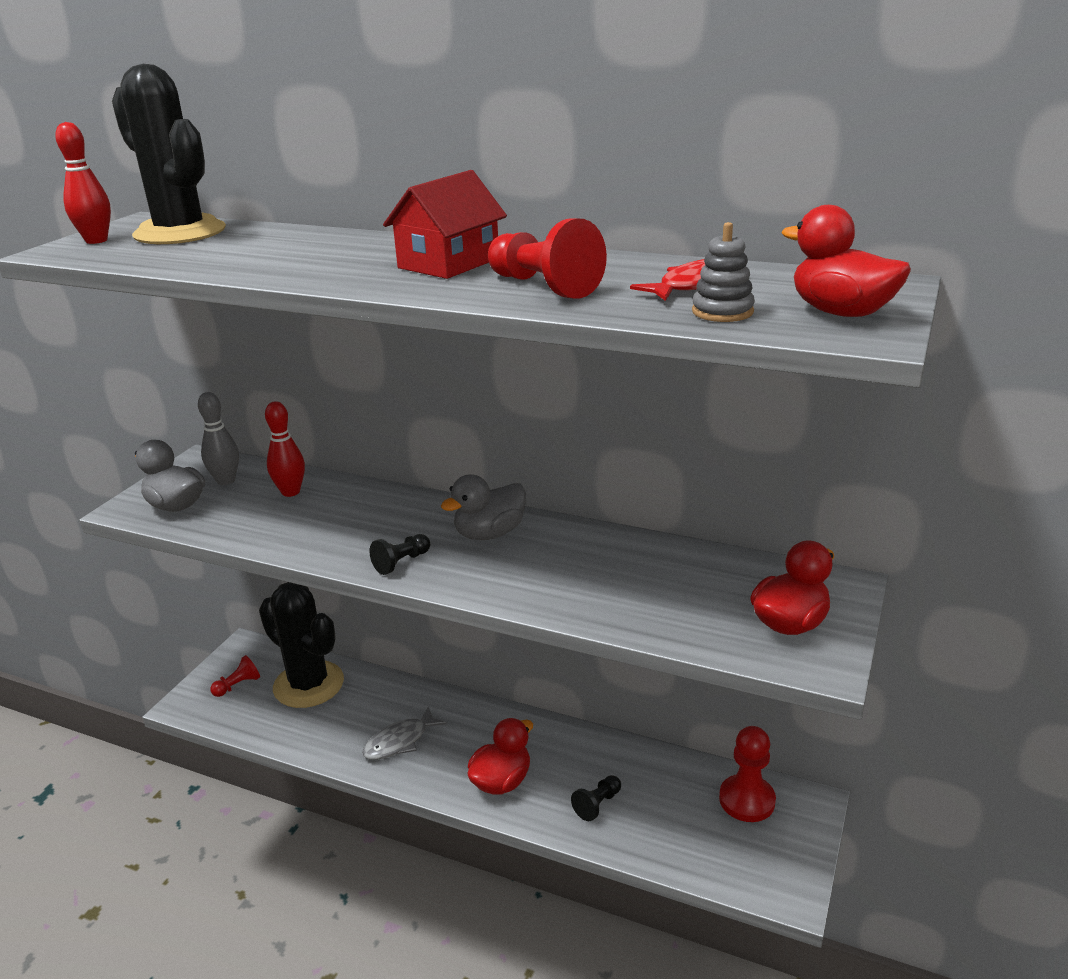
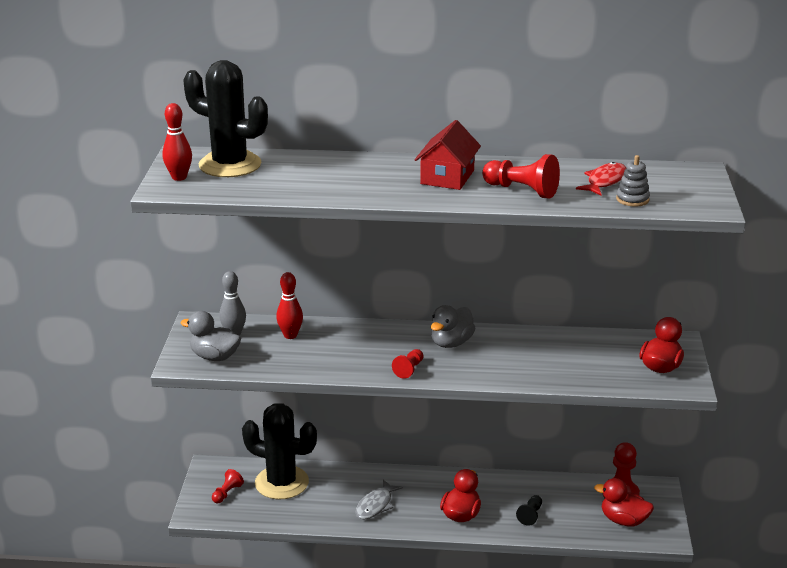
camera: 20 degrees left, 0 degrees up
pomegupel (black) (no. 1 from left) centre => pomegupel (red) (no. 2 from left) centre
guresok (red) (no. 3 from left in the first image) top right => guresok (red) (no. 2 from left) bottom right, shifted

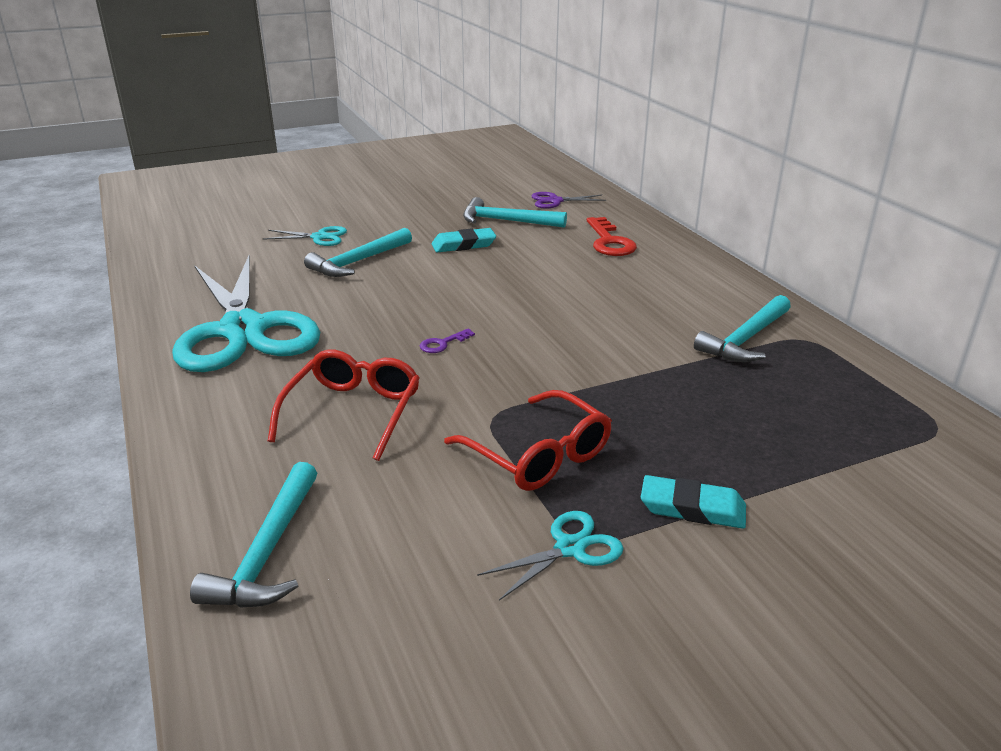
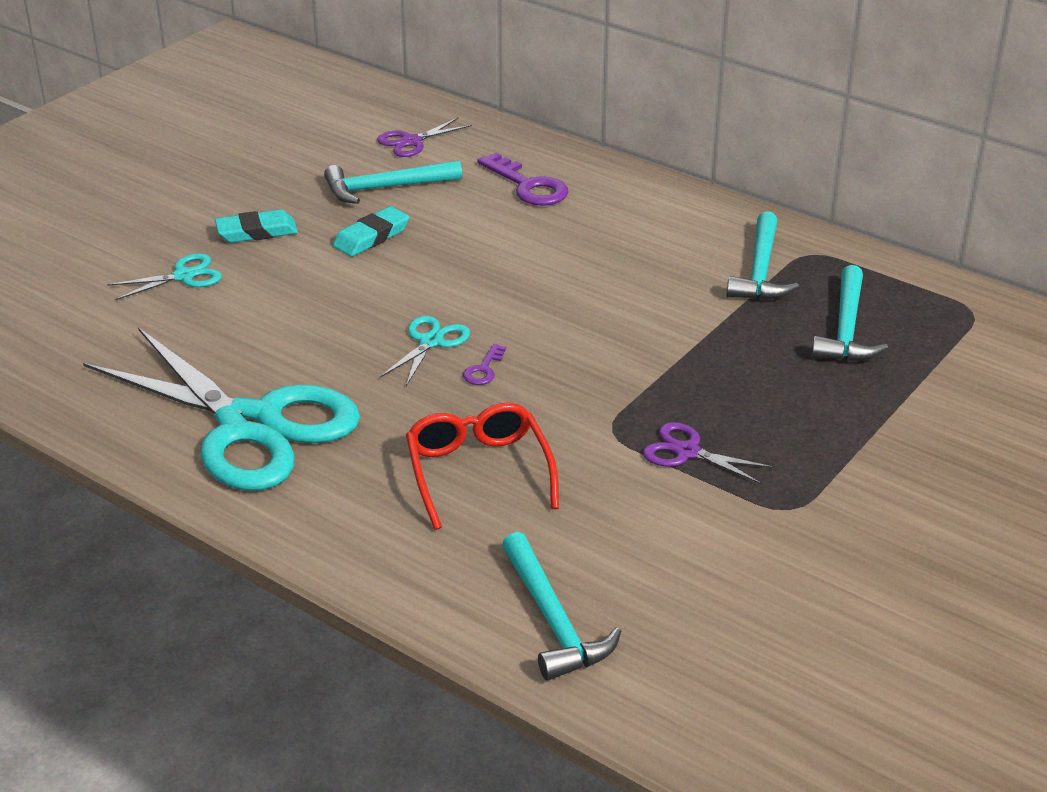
camera: 30 degrees left, 5 degrees up
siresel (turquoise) (no. 2 from left in the first image) bottom right => siresel (turquoise) (no. 1 from left) top left, shifted
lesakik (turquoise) (no. 3 from left) bottom centre => lesakik (turquoise) (no. 3 from left) centre, shifted
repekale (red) top centre => repekale (purple) (no. 2 from left) top centre
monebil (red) (no. 2 from left) centre => lesakik (purple) (no. 2 from left) middle right
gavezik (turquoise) (no. 2 from left in the first image) centre => gavezik (turquoise) (no. 4 from left) middle right, shifted

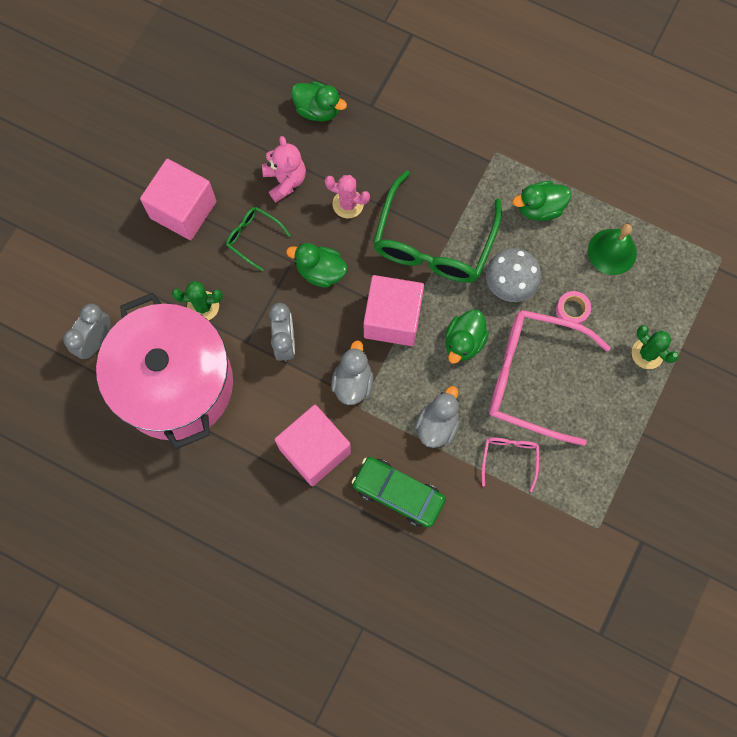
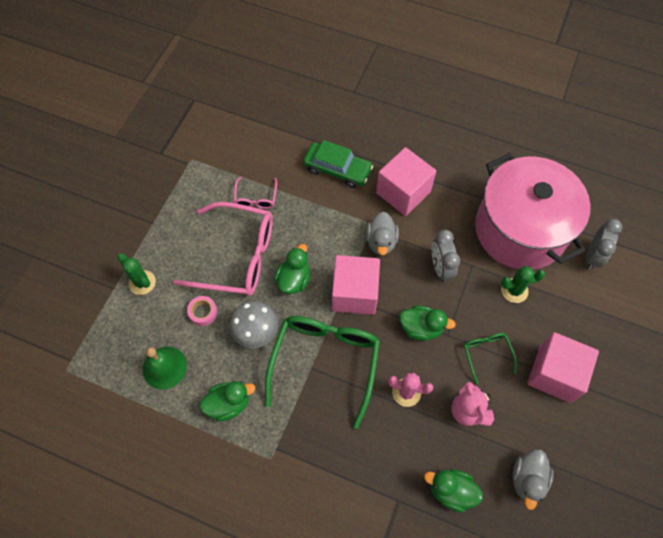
camera: 175 degrees right, 10 degrees down
monebil (green) (no. 1 from left in the first image) top centre => monebil (green) (no. 2 from left) middle right, 135 degrees counterclockwise
guresok (grey) (no. 2 from left) centre => guresok (grey) (no. 2 from left) bottom right, shifted

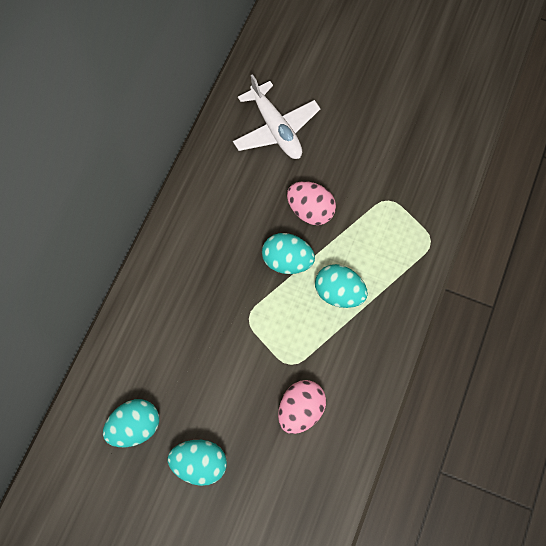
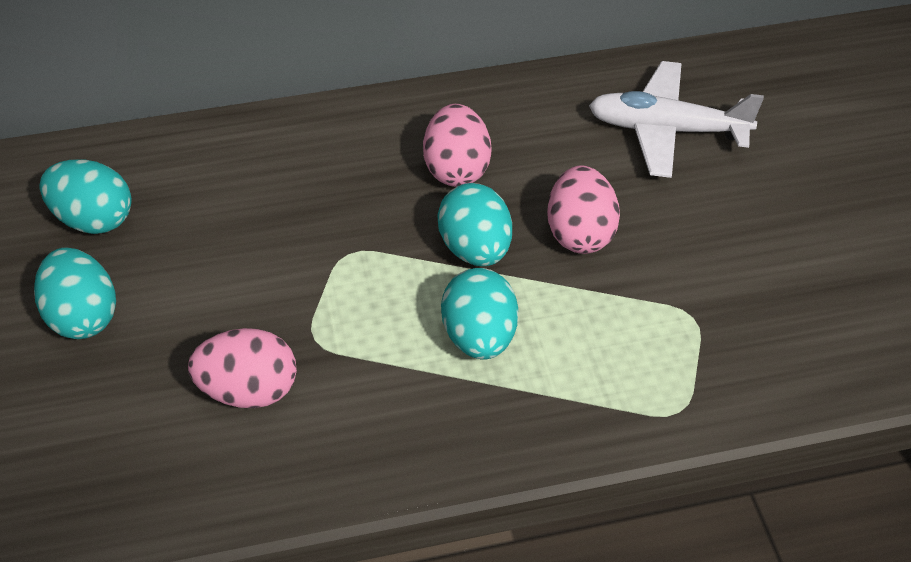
camera: 55 degrees right, 20 degrees down
nothing => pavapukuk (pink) (no. 2 from left) top centre
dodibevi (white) top centre => dodibevi (white) top right, 75 degrees clockwise

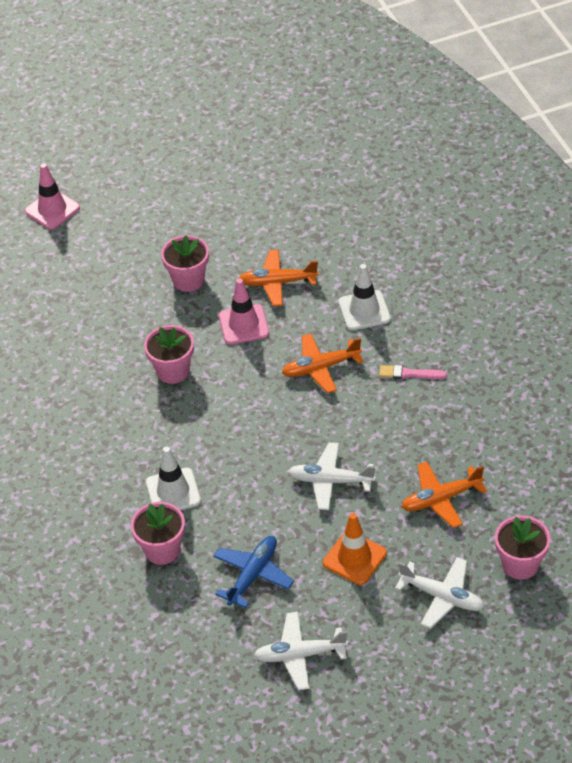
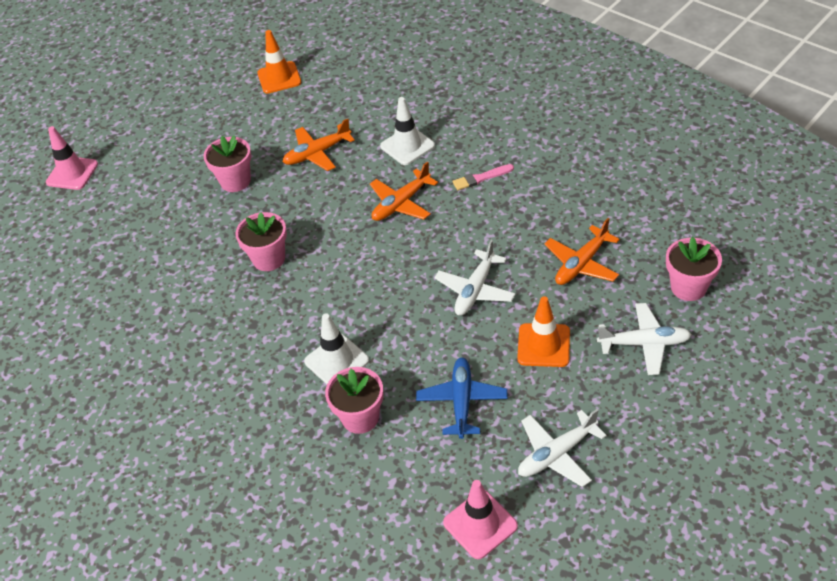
camera: 25 degrees left, 0 degrees up
nothing => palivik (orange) (no. 1 from left) top centre
dodibevi (white) (no. 2 from left in the first image) centre => dodibevi (white) (no. 1 from left) centre, 45 degrees counterclockwise
palivik (pink) (no. 2 from left) centre => palivik (pink) (no. 2 from left) bottom centre, shifted

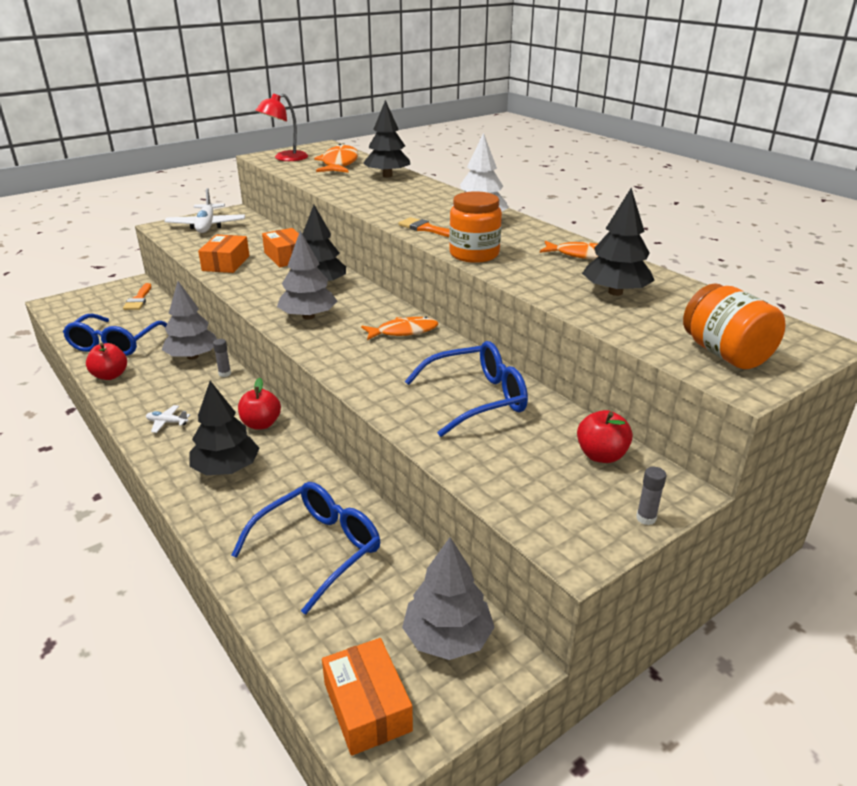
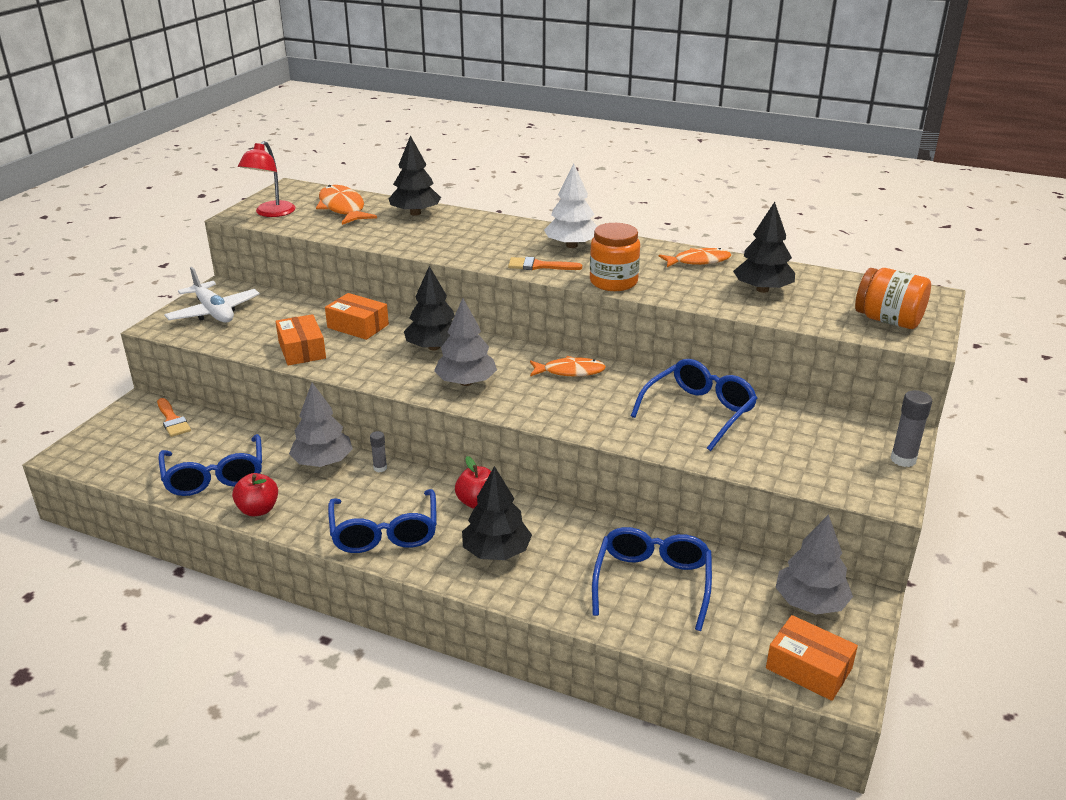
camera: 30 degrees left, 0 degrees up
dodibevi (white) (no. 1 from left) middle left => monebil (blue) (no. 2 from left) centre
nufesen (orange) (no. 2 from left) centre, 45 degrees clockwise
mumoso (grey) (no. 2 from left) middle right, x1.64
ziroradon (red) (no. 3 from left) middle right => nothing

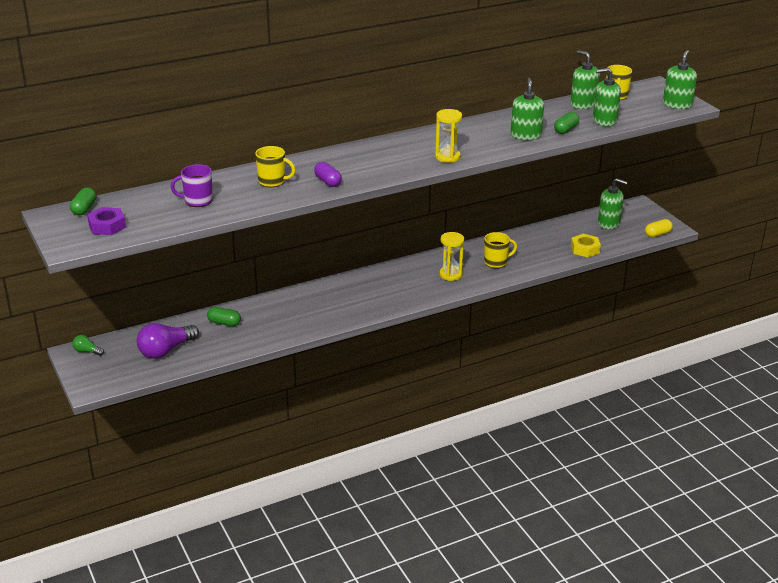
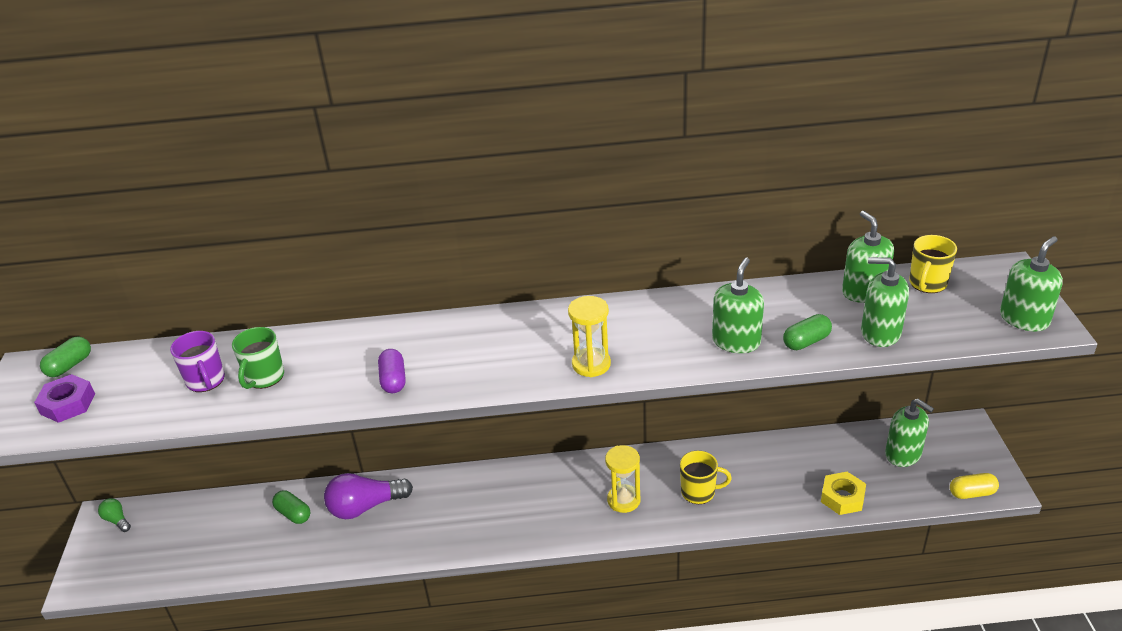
camera: 25 degrees right, 5 degrees up
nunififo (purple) top left => nunififo (purple) middle left, 135 degrees counterclockwise
nothing => nunififo (green) middle left
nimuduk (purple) middle left => nimuduk (purple) bottom left, shifted
nunififo (yellow) (no. 1 from left) top centre => nothing

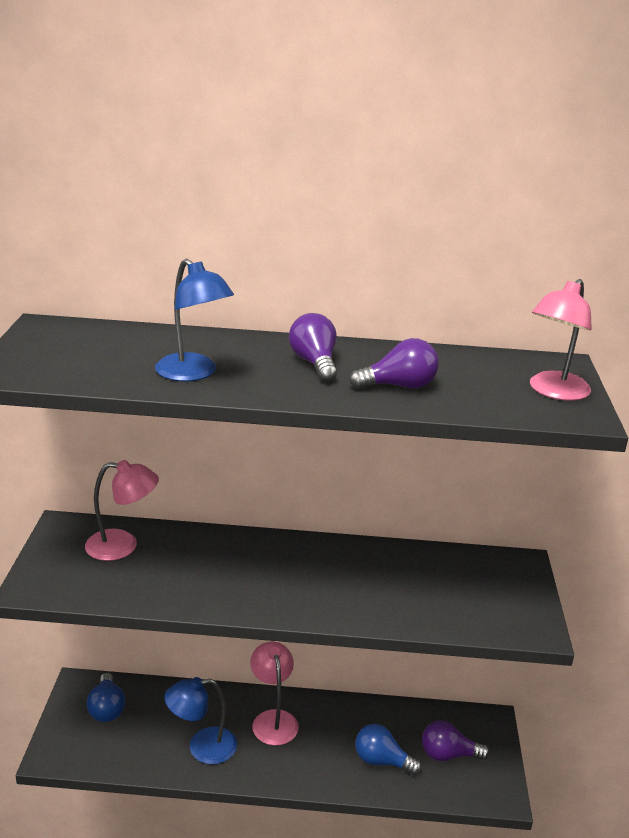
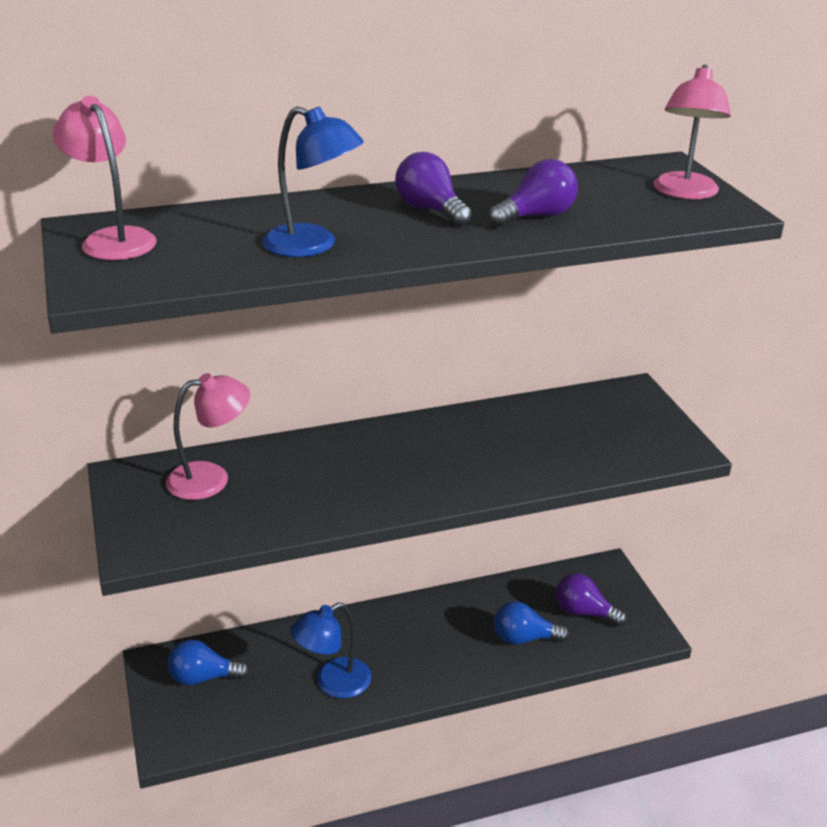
camera: 20 degrees left, 5 degrees up
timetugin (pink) (no. 2 from left in the first image) bottom centre => timetugin (pink) (no. 1 from left) top left, shifted
nimuduk (blue) (no. 1 from left) bottom left, 120 degrees clockwise
nimuduk (purple) (no. 3 from left) bottom right, 45 degrees clockwise

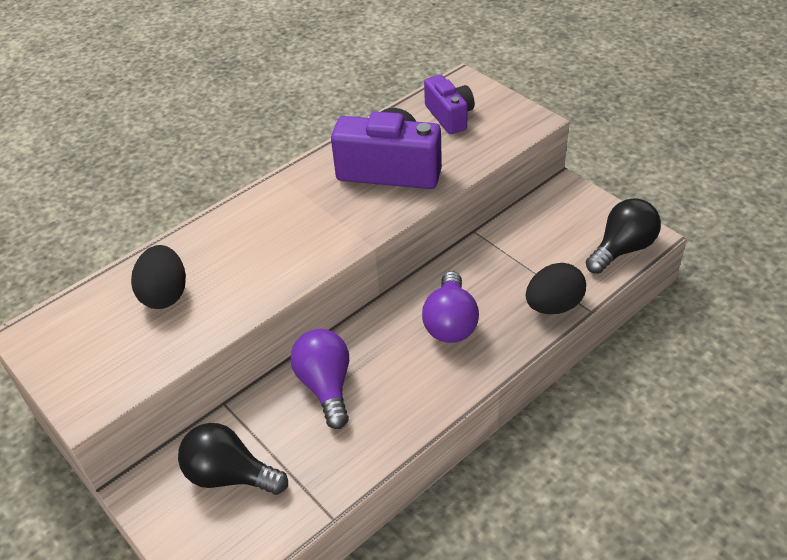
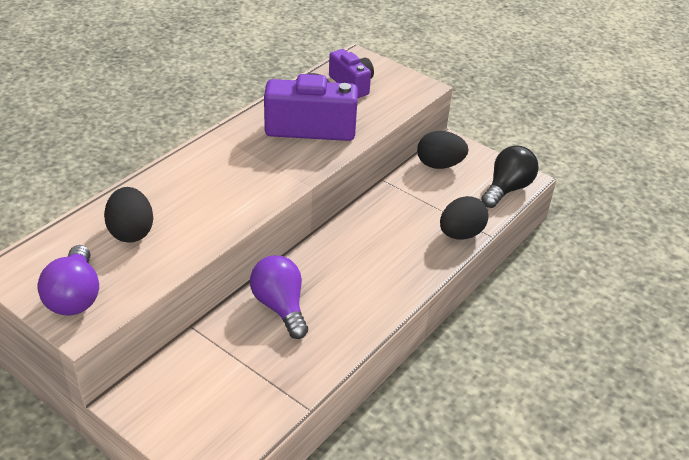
camera: 15 degrees left, 5 degrees down
nimuduk (purple) (no. 2 from left in the first image) centre => nimuduk (purple) (no. 1 from left) middle left, shifted
nothing => pavapukuk (black) (no. 2 from left) top centre
nimuduk (black) (no. 1 from left) bottom left => nothing

